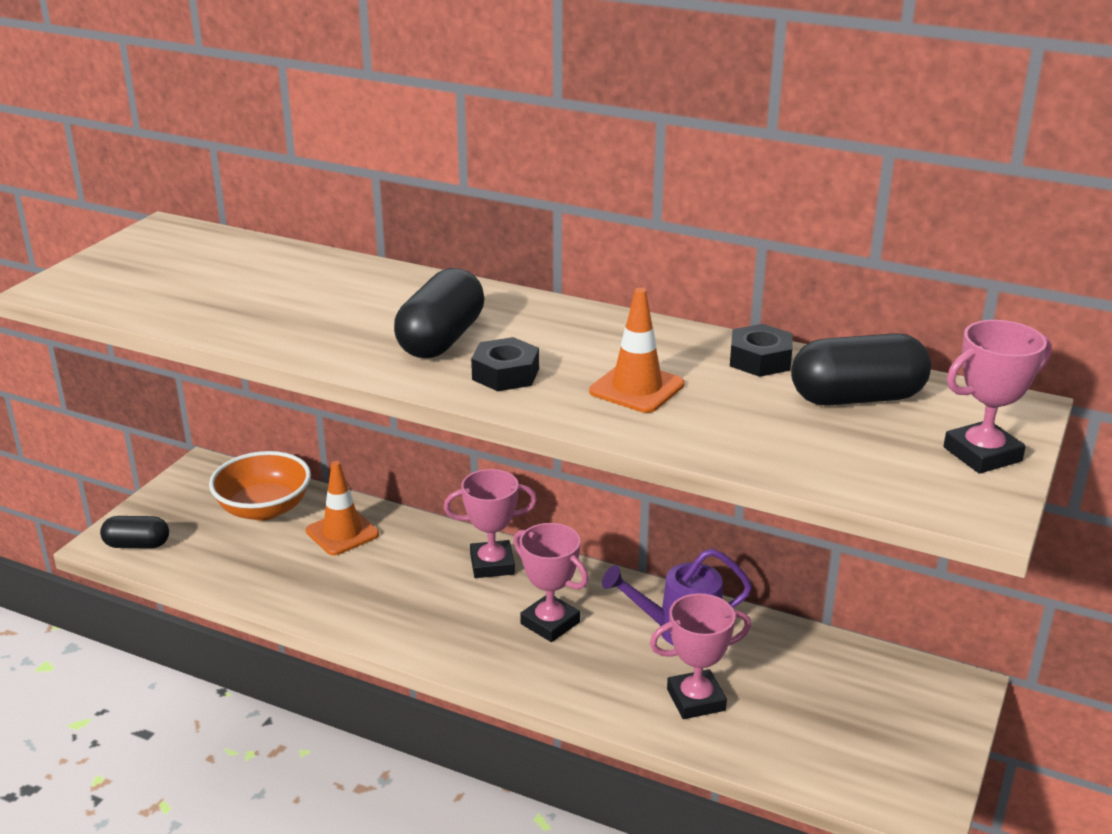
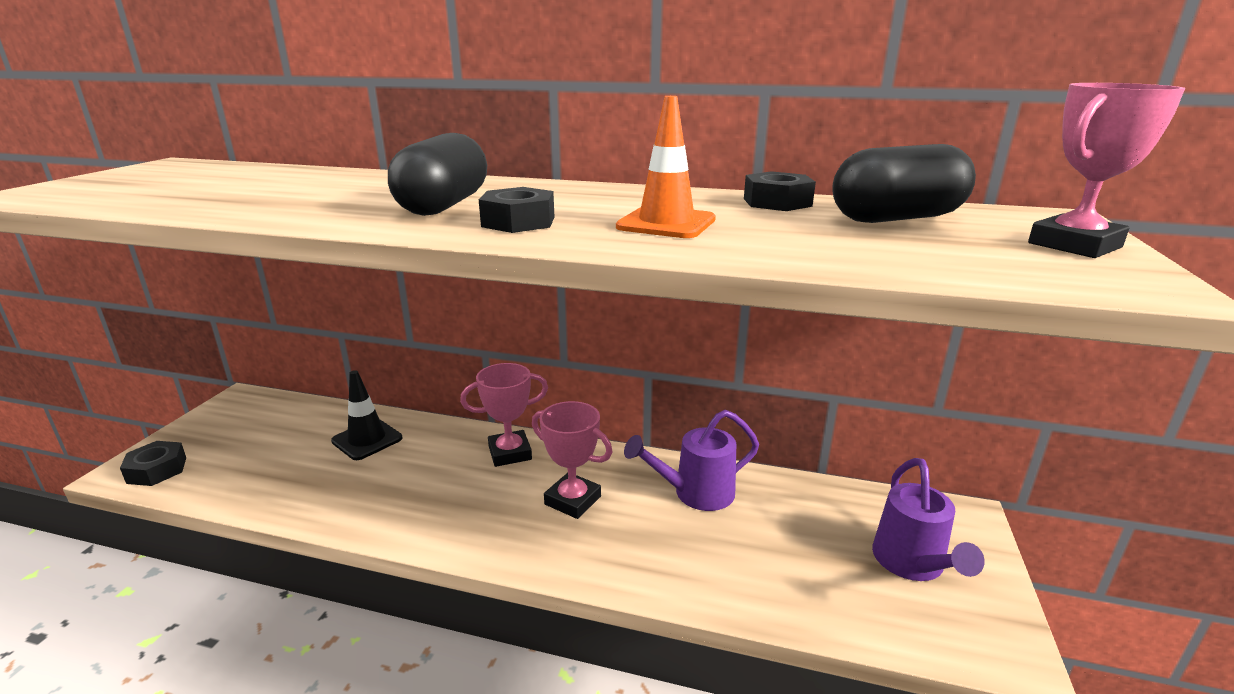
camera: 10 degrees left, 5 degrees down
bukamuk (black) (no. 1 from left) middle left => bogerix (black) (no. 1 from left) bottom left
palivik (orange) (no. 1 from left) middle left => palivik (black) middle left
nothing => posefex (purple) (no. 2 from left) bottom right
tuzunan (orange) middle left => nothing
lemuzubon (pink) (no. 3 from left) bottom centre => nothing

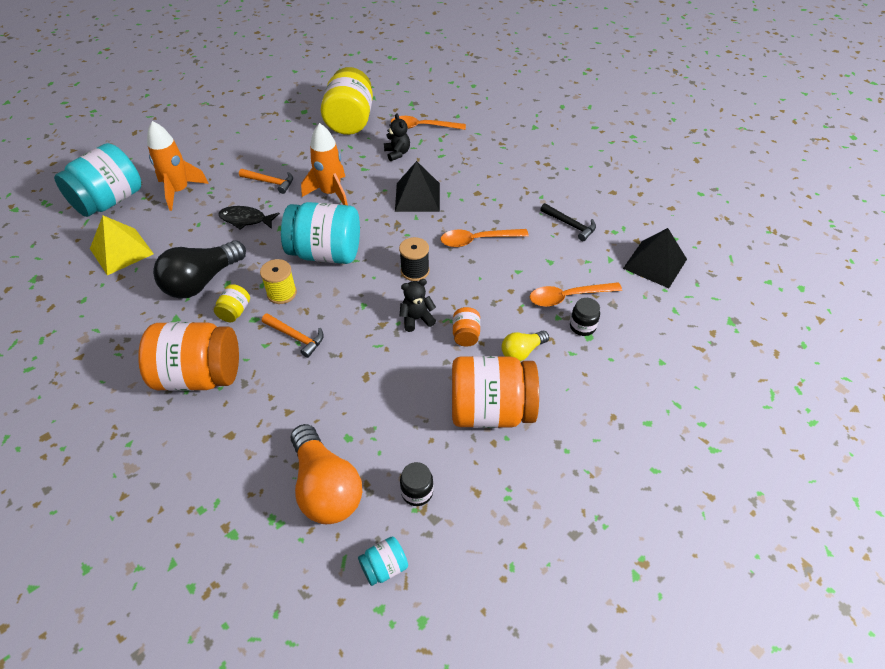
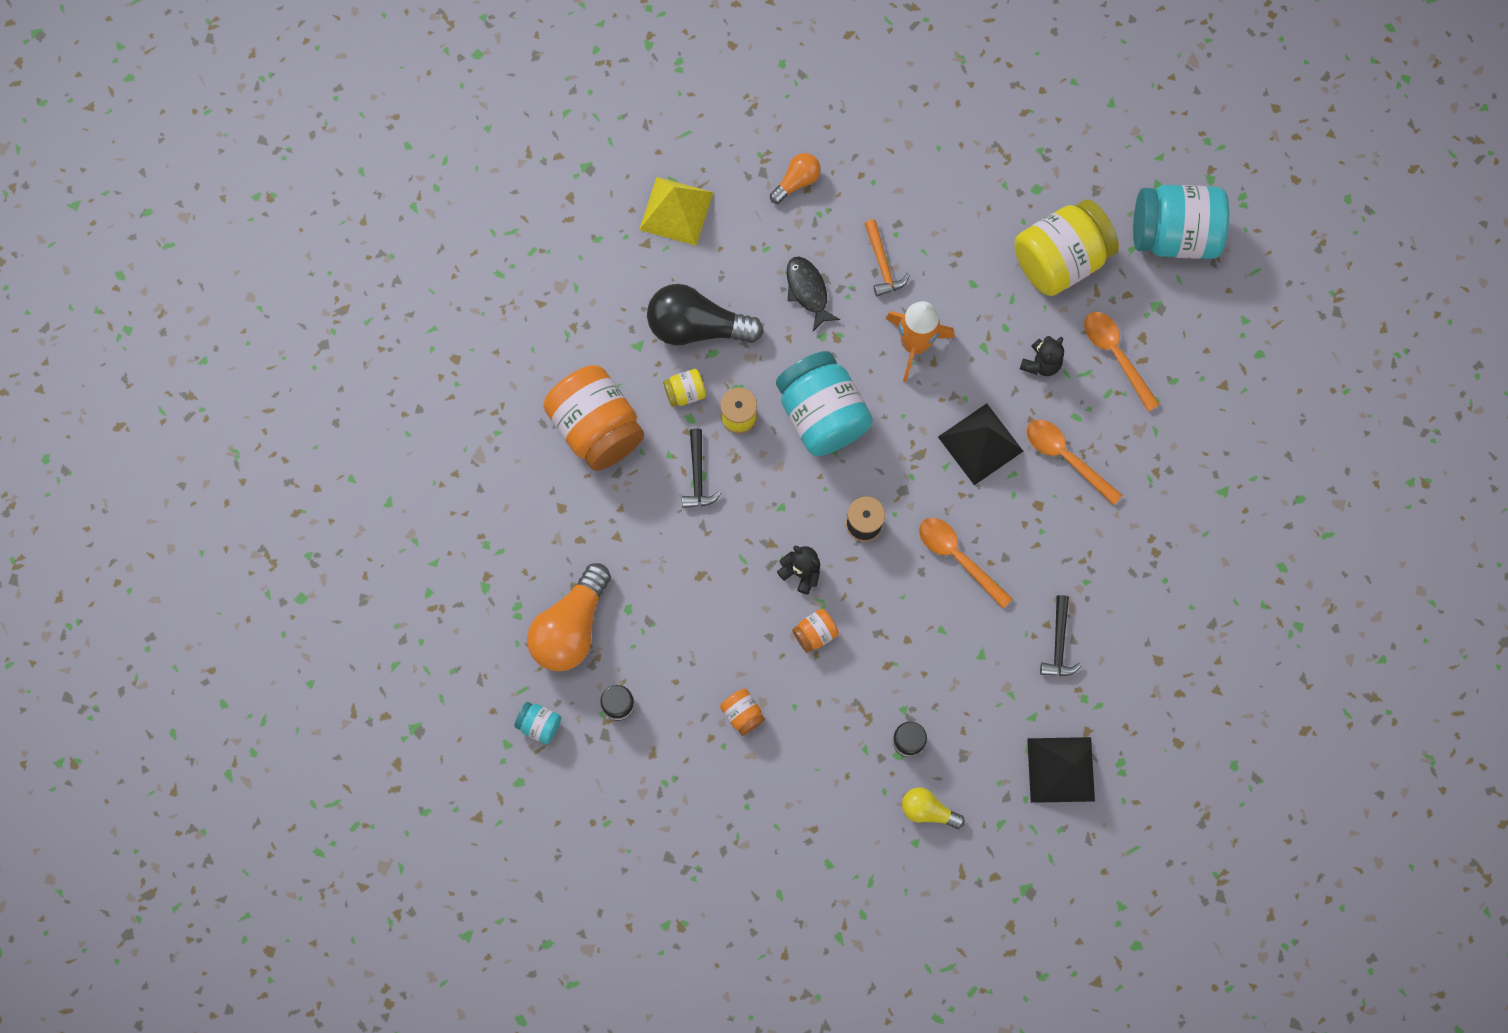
camera: 55 degrees right, 25 degrees up
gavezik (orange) (no. 2 from left) middle left => gavezik (black) (no. 1 from left) centre
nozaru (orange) (no. 3 from left in the first image) centre => nozaru (orange) (no. 2 from left) bottom centre, x0.43
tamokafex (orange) (no. 1 from left) top left => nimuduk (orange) (no. 2 from left) top centre
nimuduk (yellow) centre => nimuduk (yellow) bottom centre, shifted
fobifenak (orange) (no. 3 from left in the first image) centre => fobifenak (orange) (no. 2 from left) middle right, shifted
nozaru (turquoise) (no. 1 from left in the first image) top left => nozaru (turquoise) (no. 3 from left) top right, shifted

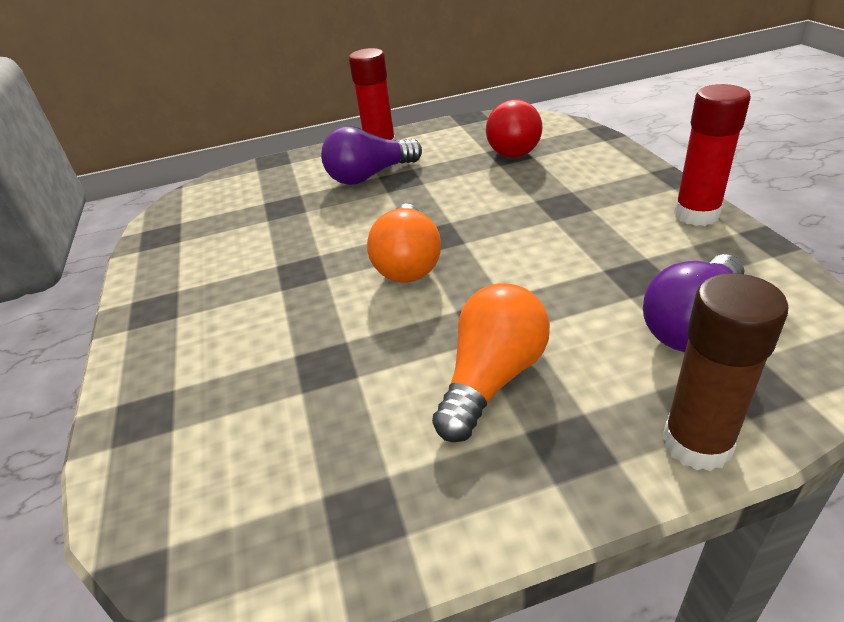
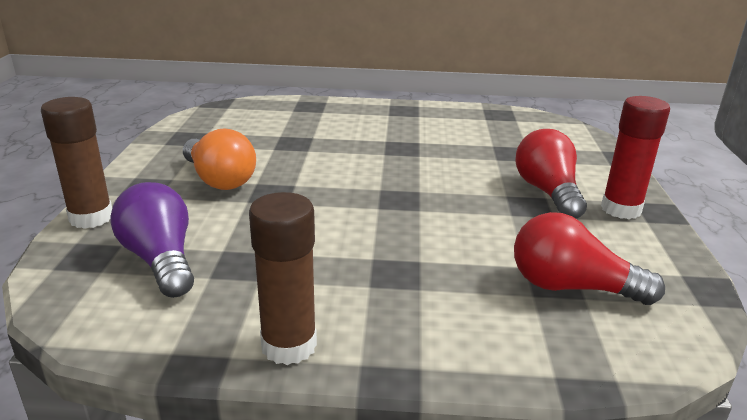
camera: 105 degrees right, 10 degrees down
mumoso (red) (no. 2 from left) top right => mumoso (brown) (no. 2 from left) centre
nimuduk (purple) (no. 1 from left) top centre => nimuduk (red) (no. 1 from left) middle right
nimuduk (orange) (no. 1 from left) centre => nothing

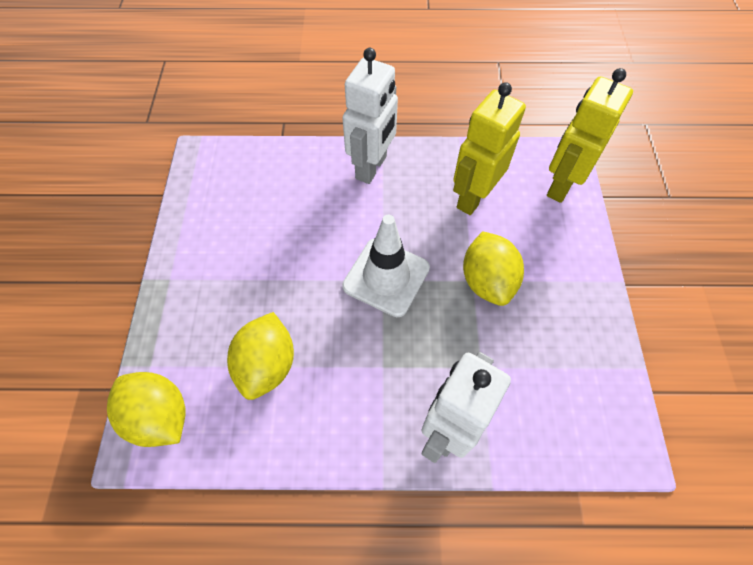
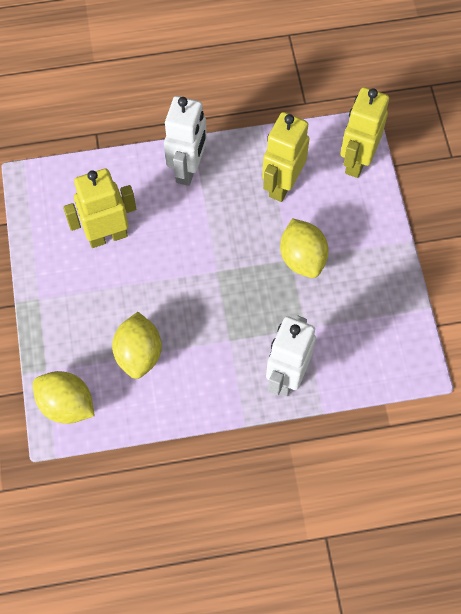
camera: 10 degrees left, 5 degrees up
nothing => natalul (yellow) (no. 1 from left) middle left
palivik (white) centre => nothing

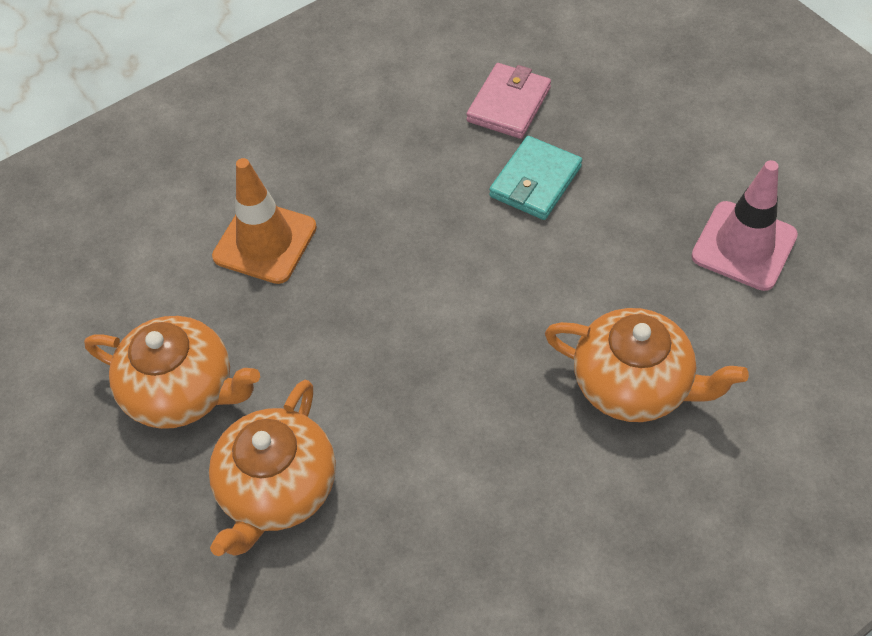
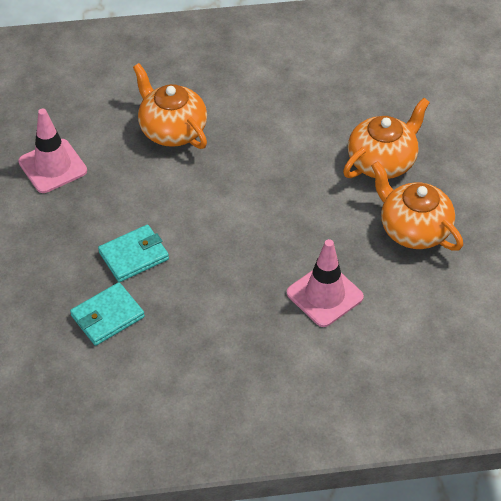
camera: 155 degrees left, 5 degrees down
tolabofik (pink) top centre => tolabofik (turquoise) (no. 1 from left) middle left
palivik (orange) middle left => palivik (pink) (no. 2 from left) centre

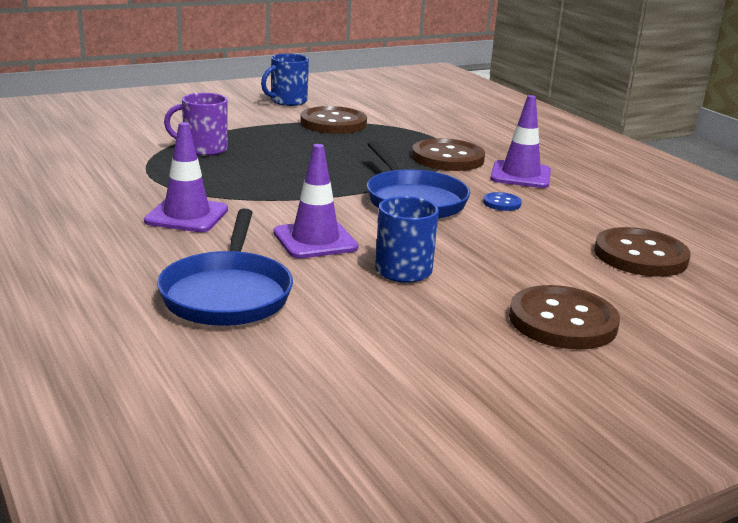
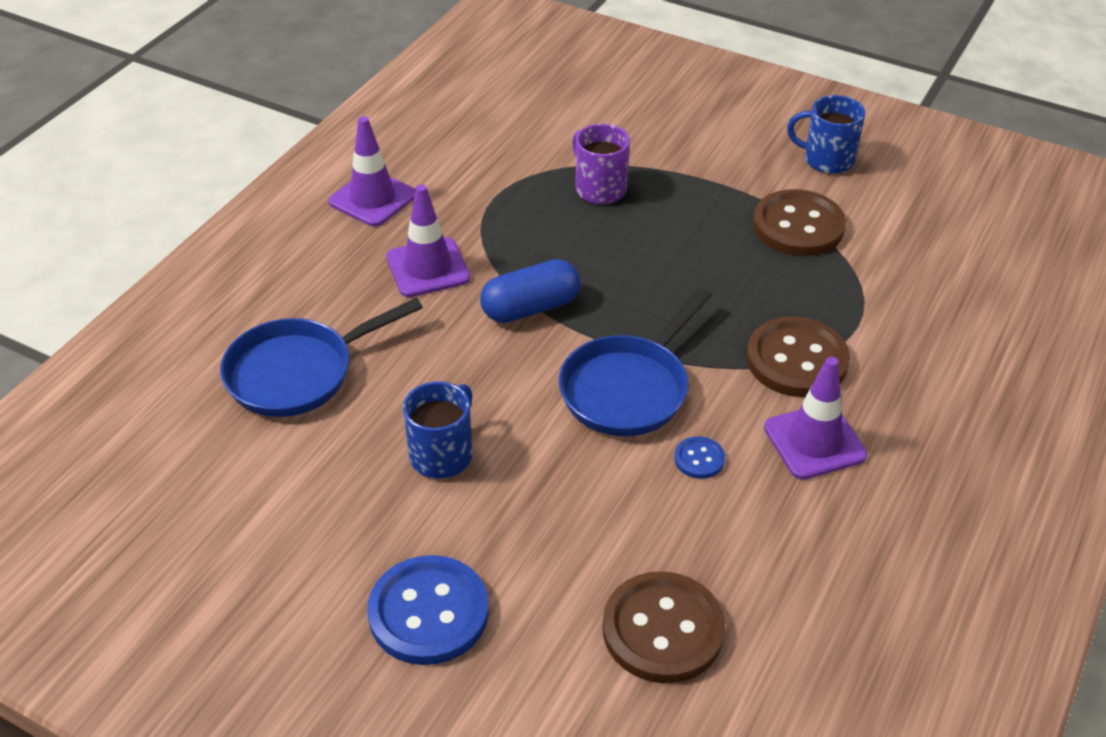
camera: 60 degrees right, 20 degrees up
palivik (purple) (no. 2 from left in the first image) centre => palivik (purple) (no. 1 from left) top centre, shifted
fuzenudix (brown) (no. 3 from left) middle right => fuzenudix (blue) (no. 1 from left) bottom centre
nothing => bukamuk (blue) centre

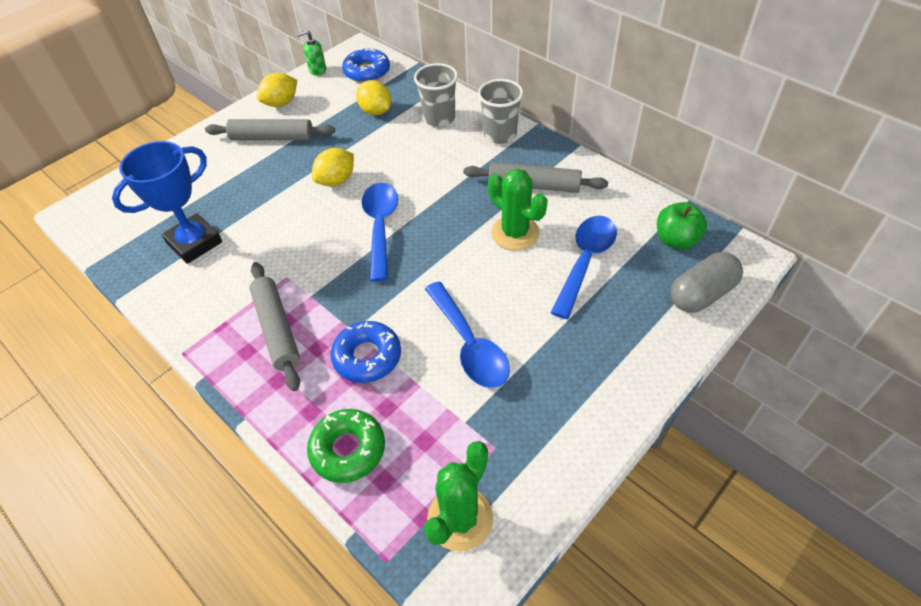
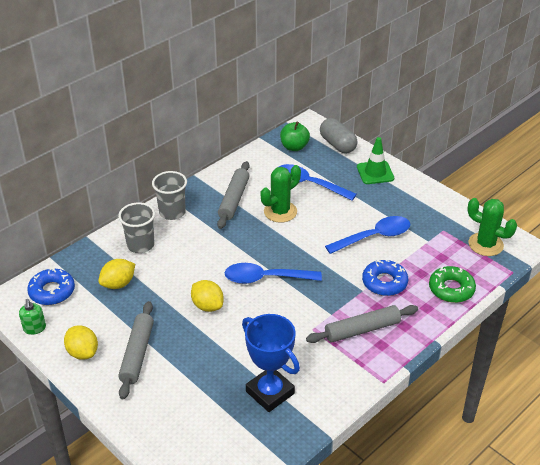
camera: 90 degrees left, 10 degrees down
nothing => palivik (green) middle right

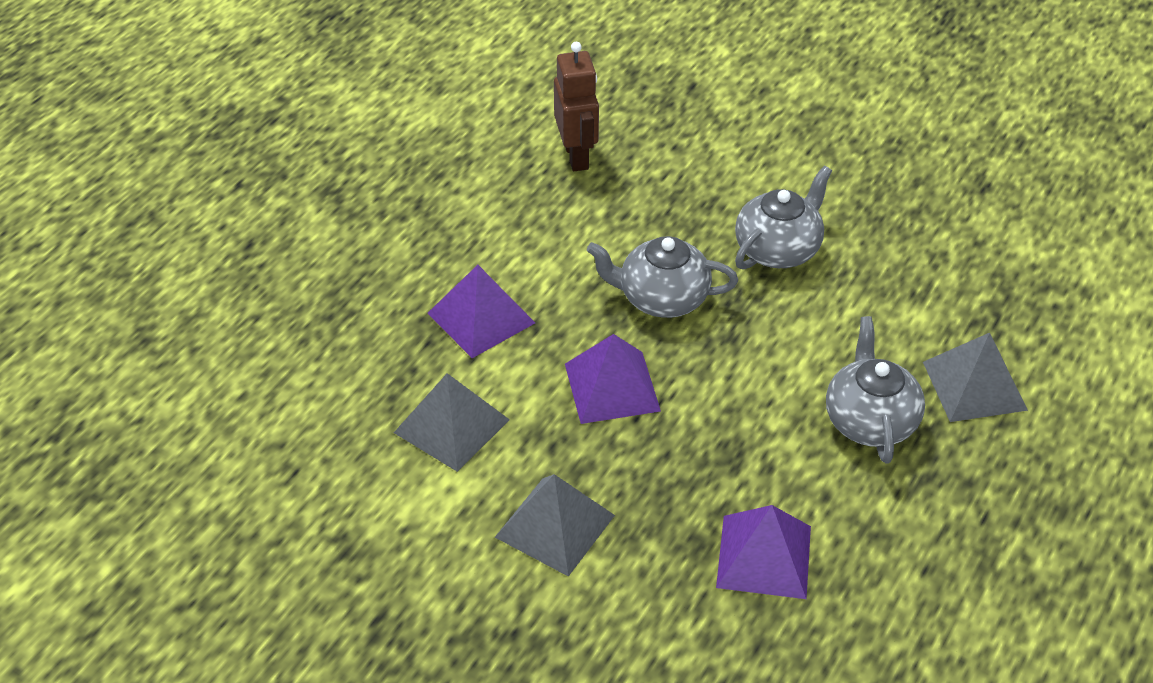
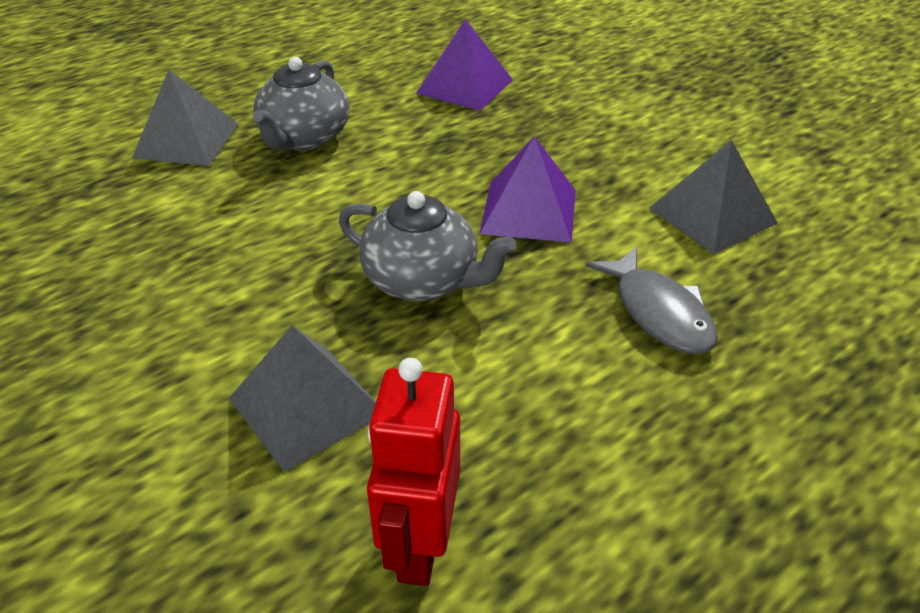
camera: 160 degrees left, 5 degrees down
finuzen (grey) (no. 2 from left) bottom centre => finuzen (grey) (no. 2 from left) middle left, shifted
natalul (brown) top centre => natalul (red) bottom centre
finuzen (purple) (no. 1 from left) centre => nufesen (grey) middle right
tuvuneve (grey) (no. 2 from left) top right => nothing

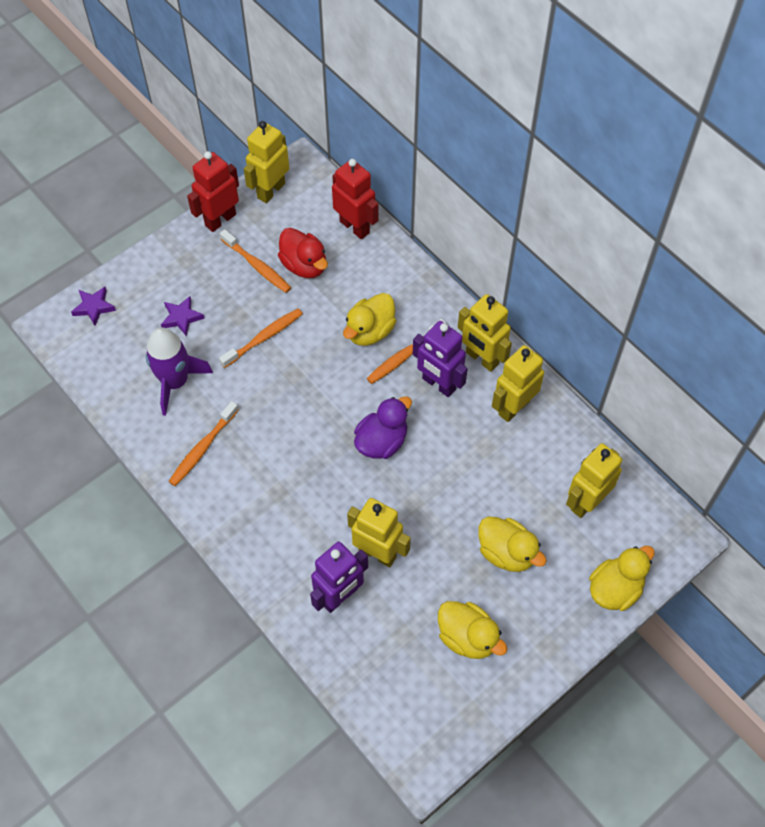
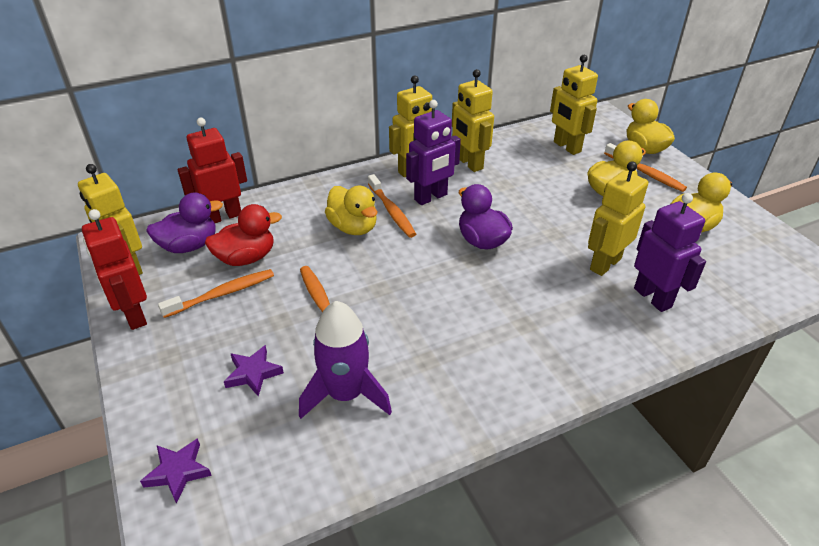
camera: 75 degrees left, 20 degrees down
nothing => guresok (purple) (no. 1 from left) middle left
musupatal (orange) (no. 1 from left in the first image) middle left => musupatal (orange) (no. 4 from left) top right, shifted

